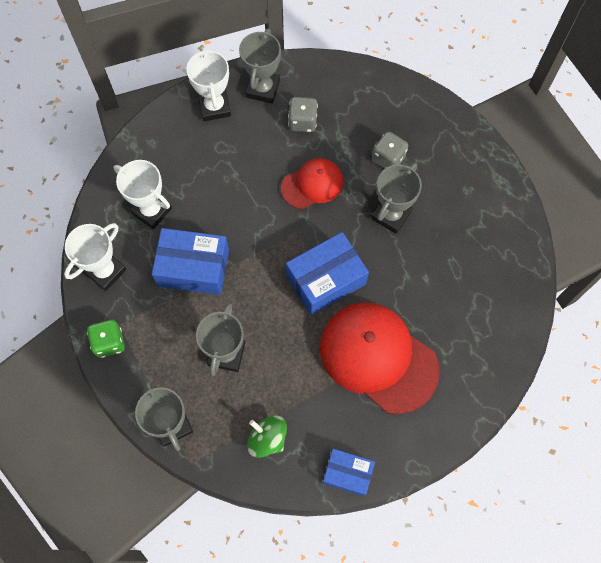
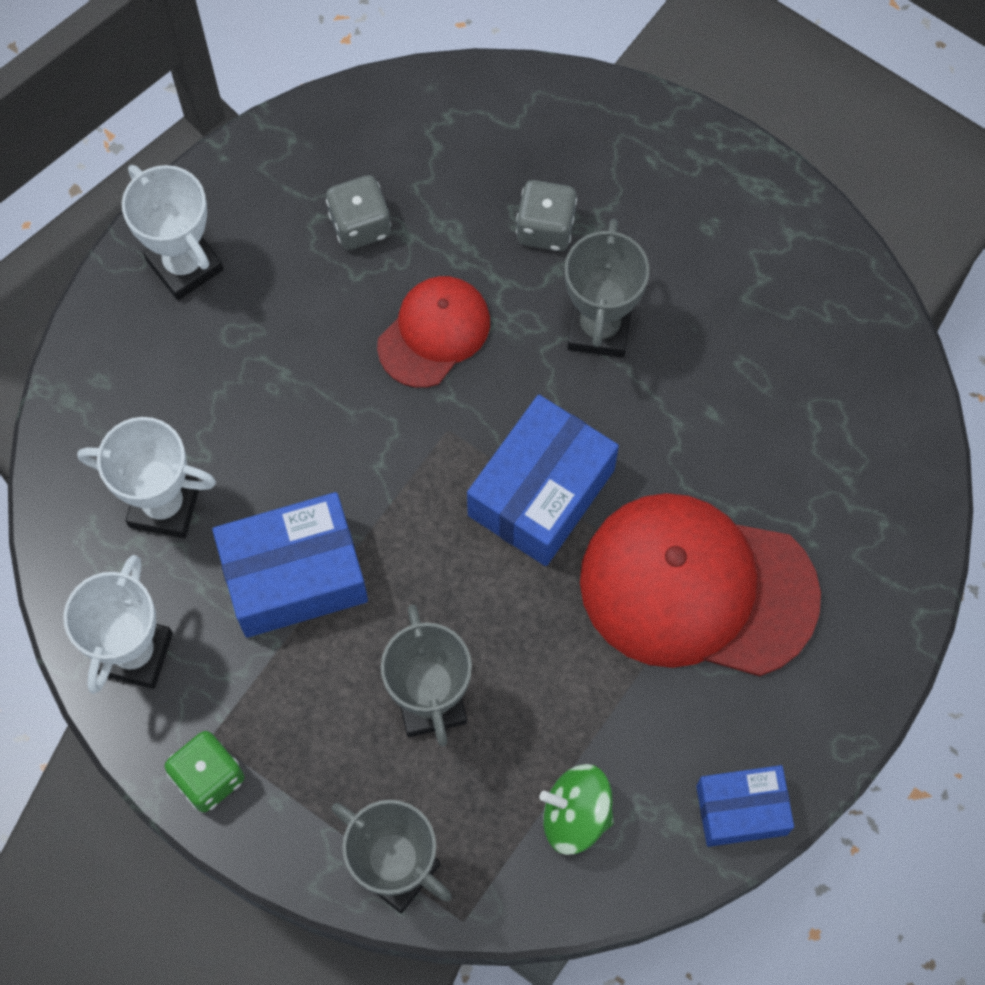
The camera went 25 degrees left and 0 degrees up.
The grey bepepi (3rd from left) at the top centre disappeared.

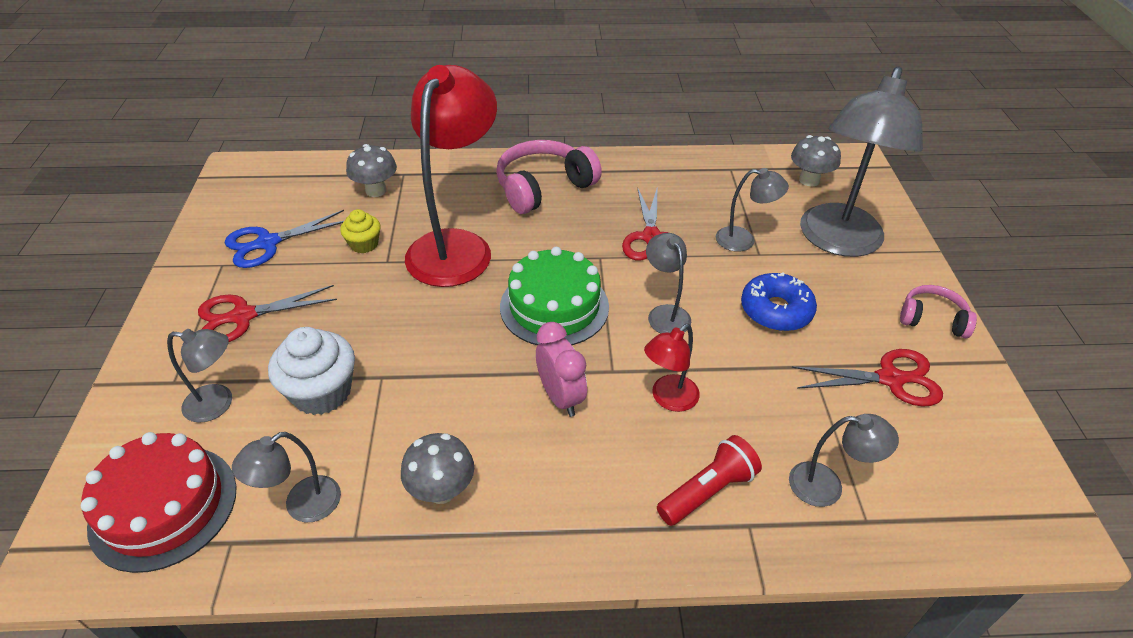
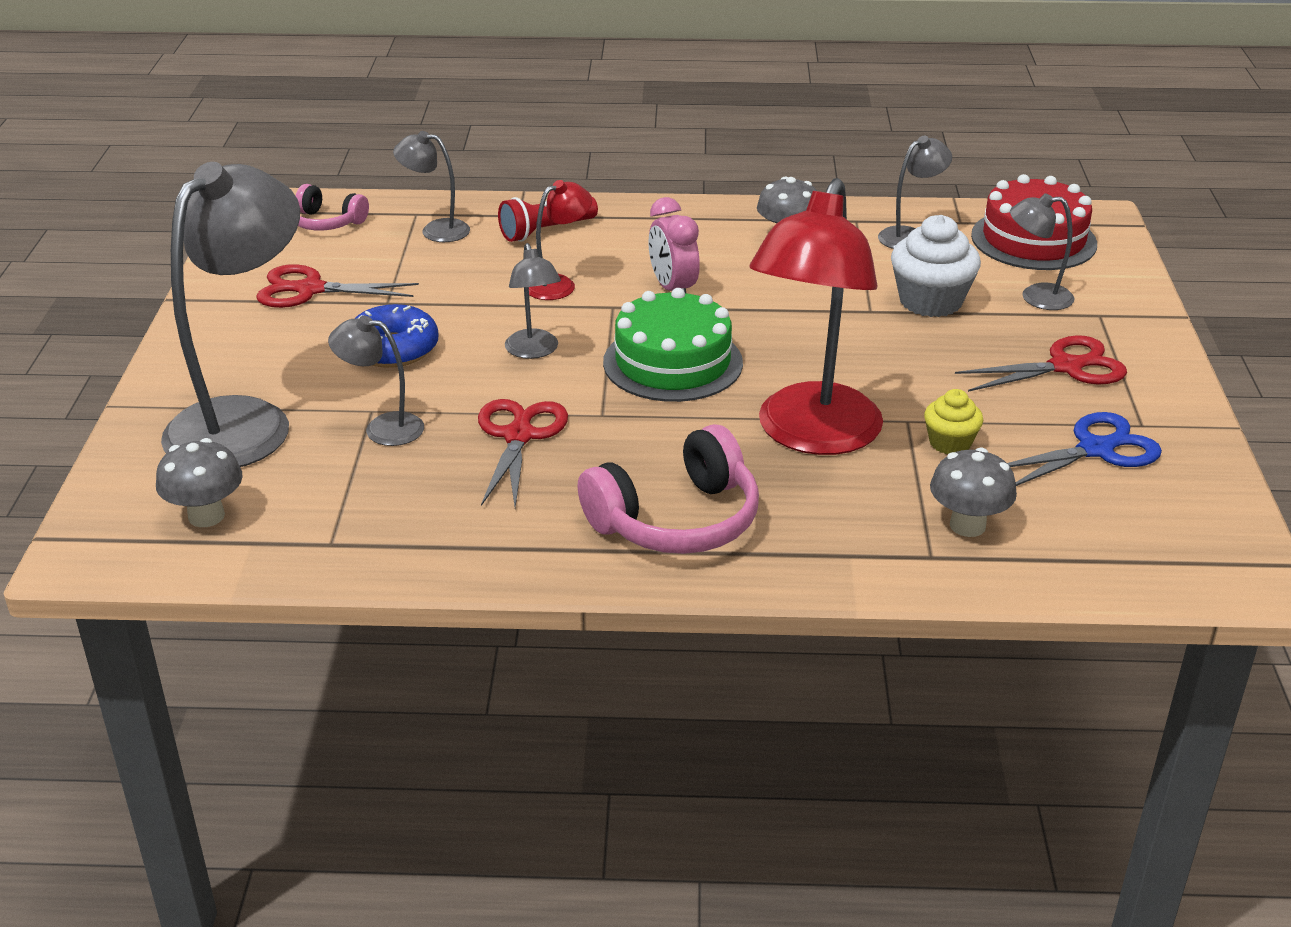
The camera went 175 degrees left and 10 degrees down.
The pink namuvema (2nd from left in the first image) moved from the middle right to the top left.

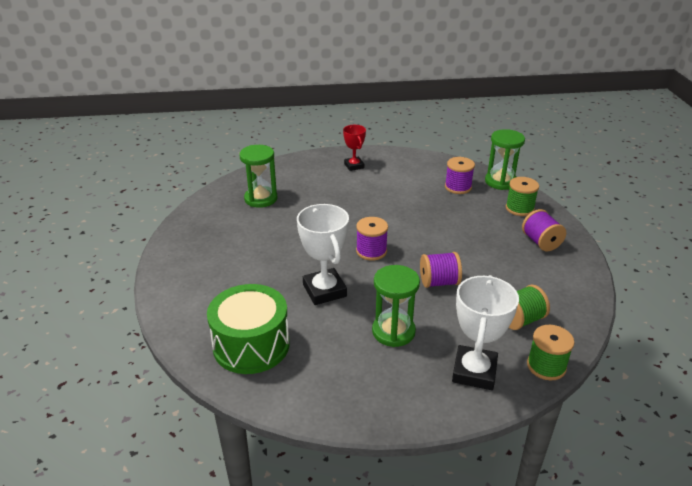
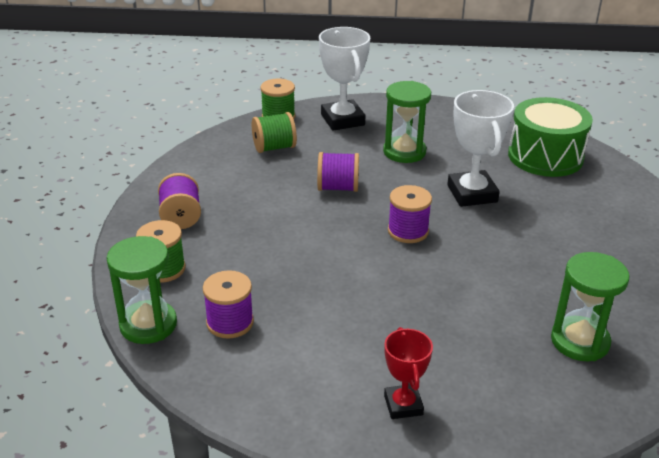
The camera went 170 degrees left and 0 degrees up.
The white bepepi (2nd from left in the first image) at the bottom right turned 45 degrees counterclockwise.

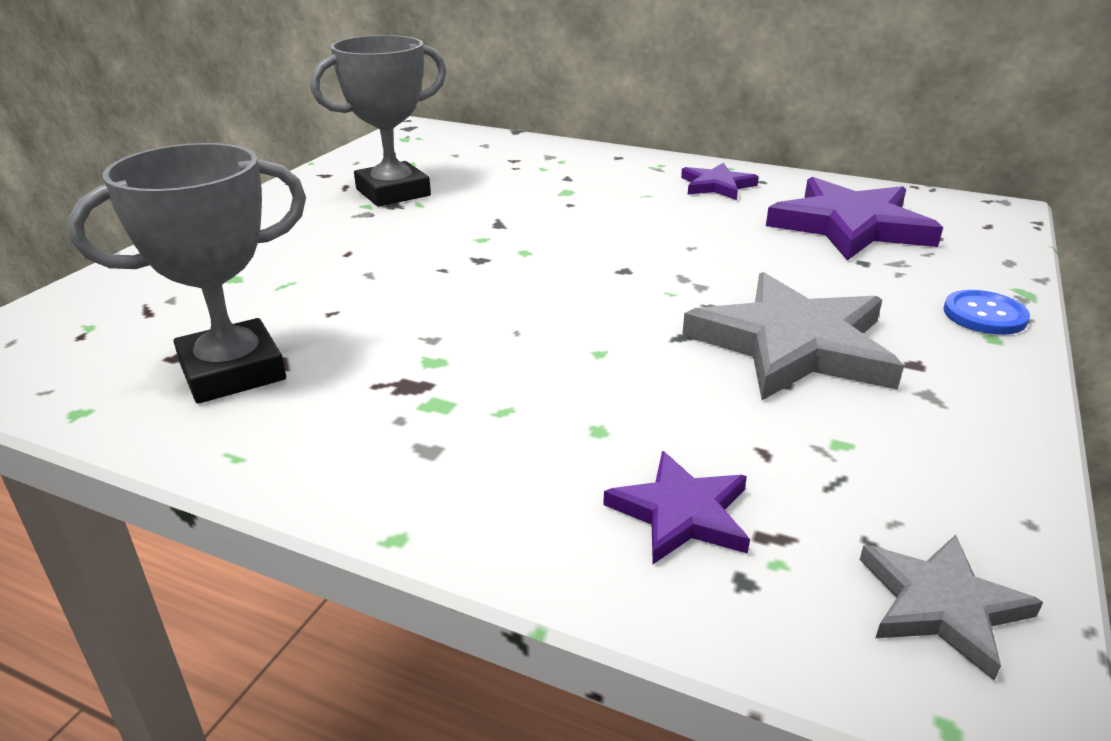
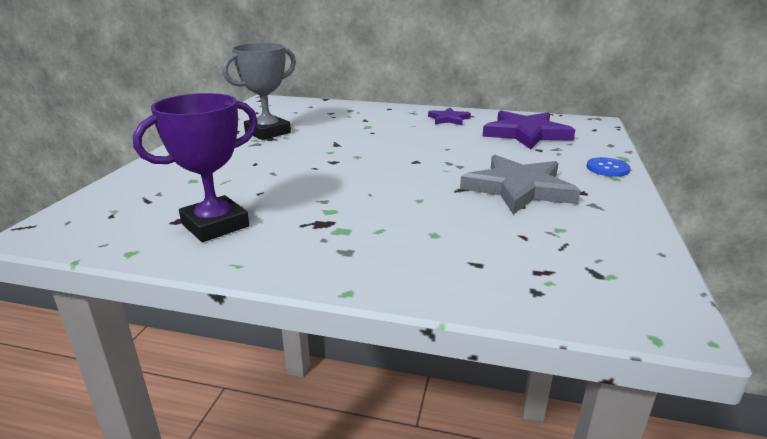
The camera went 10 degrees left and 5 degrees down.
The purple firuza (1st from left) at the bottom centre disappeared.
The grey firuza (2nd from left) at the bottom right disappeared.
The grey bepepi (1st from left) at the middle left became the purple bepepi at the middle left.

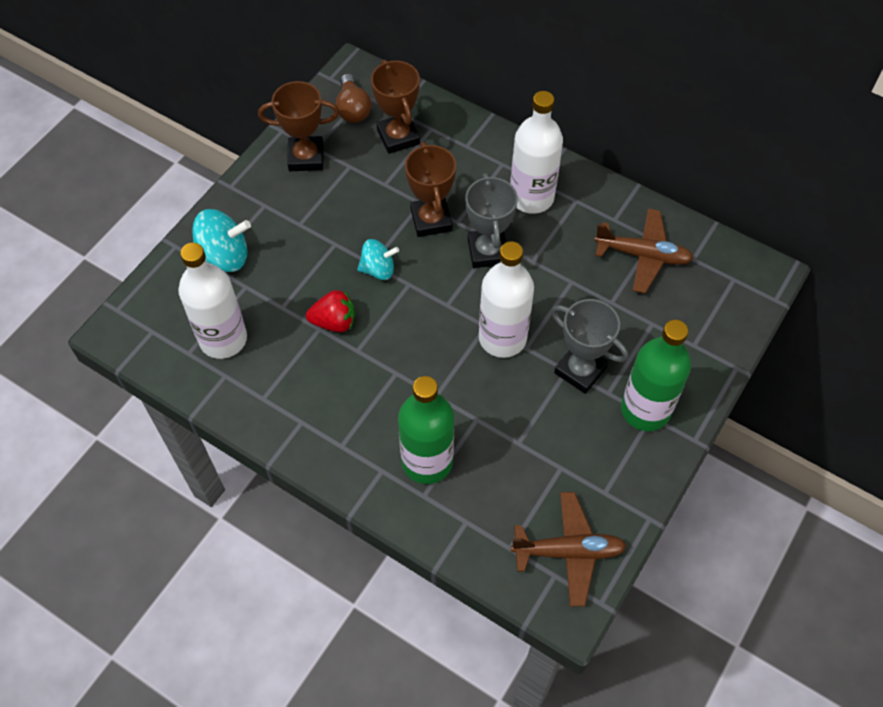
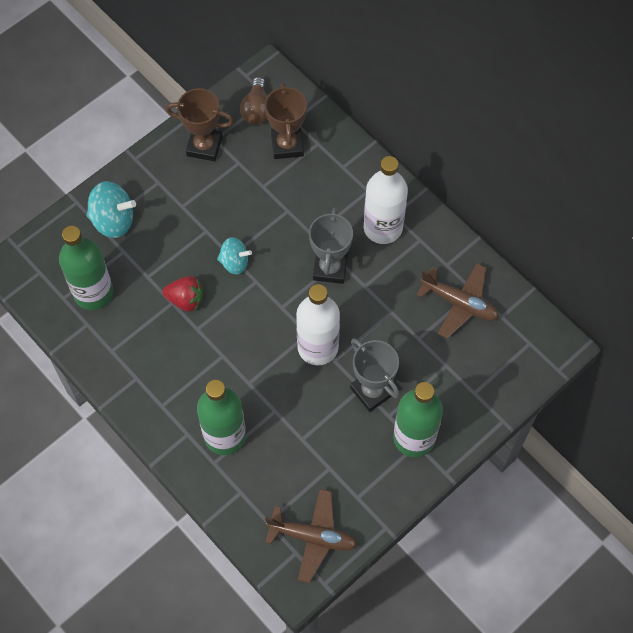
The camera went 15 degrees right and 5 degrees up.
The brown bepepi (3rd from left) at the top centre disappeared.
The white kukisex (1st from left) at the middle left became the green kukisex (1st from left) at the middle left.

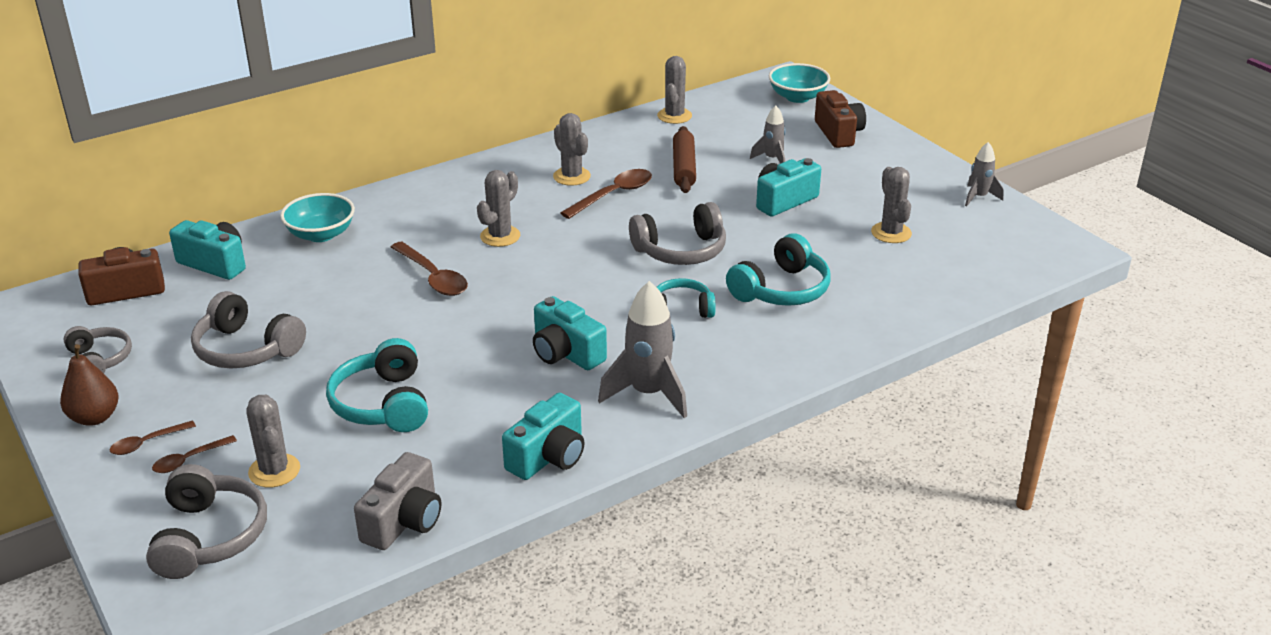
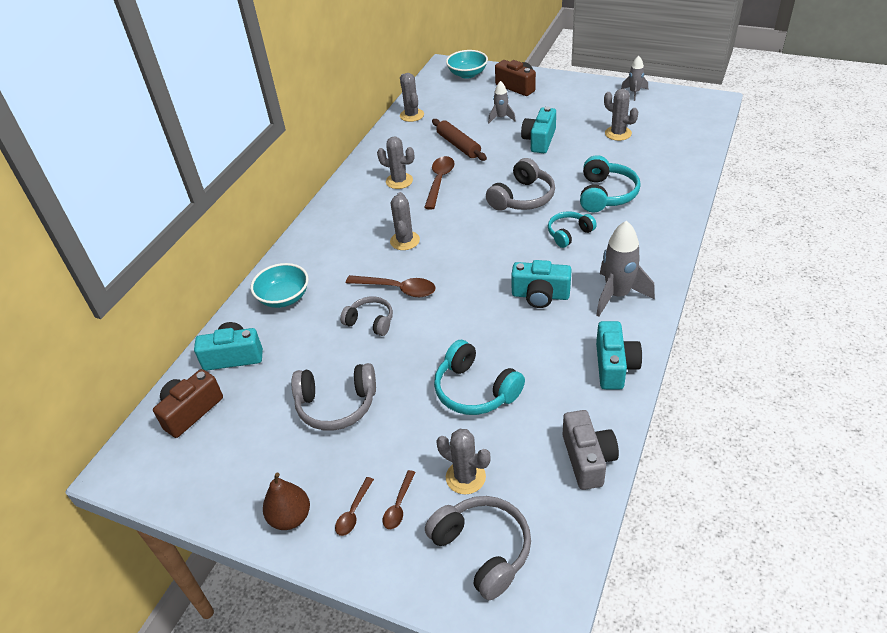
The camera went 30 degrees left and 10 degrees up.
The grey namuvema (1st from left in the first image) moved from the middle left to the centre.

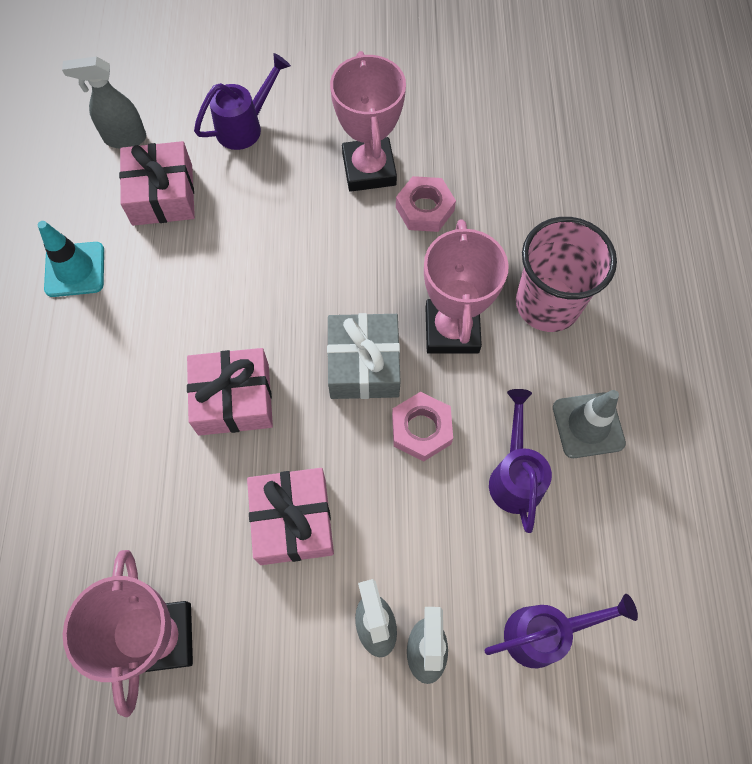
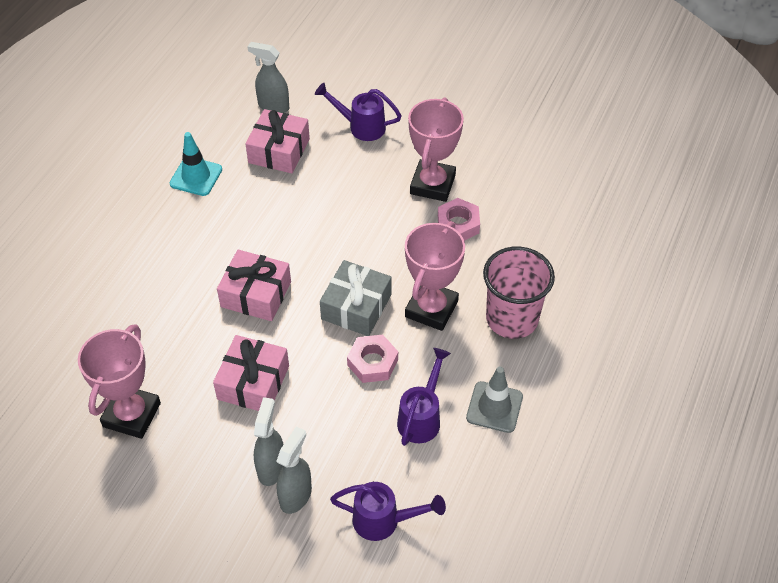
The camera went 25 degrees right and 15 degrees down.
The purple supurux (1st from left) at the top left turned 150 degrees counterclockwise.

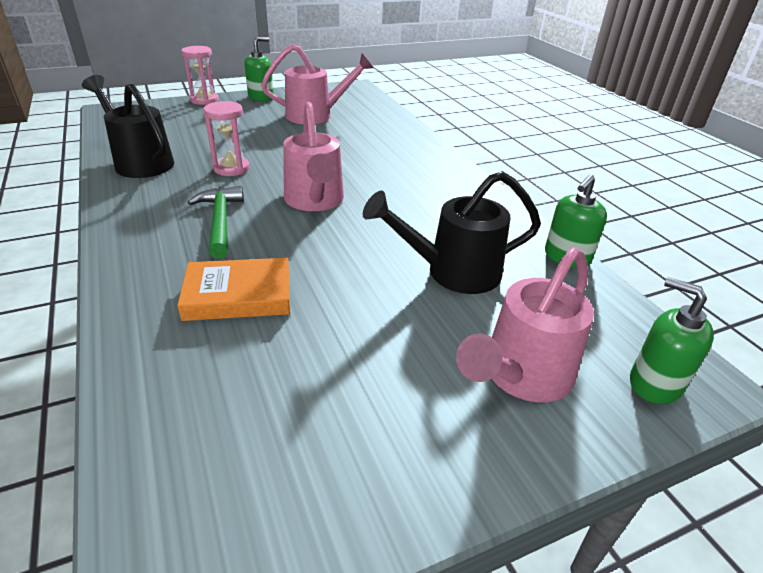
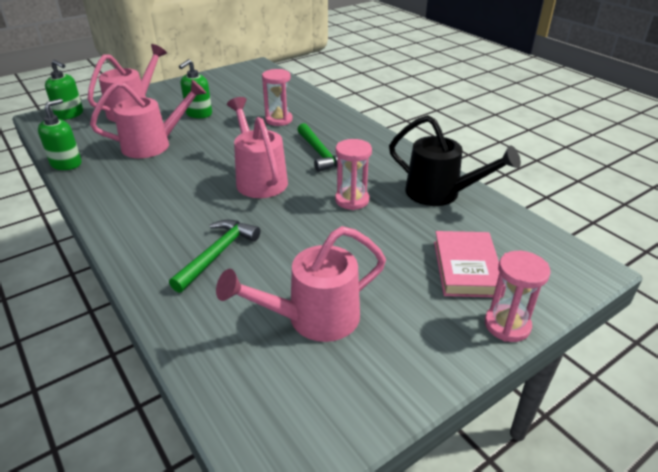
The camera went 170 degrees right and 0 degrees up.
The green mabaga (1st from left) at the middle left appeared.
The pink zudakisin at the middle right appeared.
The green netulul (1st from left in the first image) moved from the top centre to the top left.
The orange zudakisin at the middle left was replaced by the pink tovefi (1st from left) at the top centre.
The black supurux (2nd from left) at the centre became the pink supurux (2nd from left) at the top left.

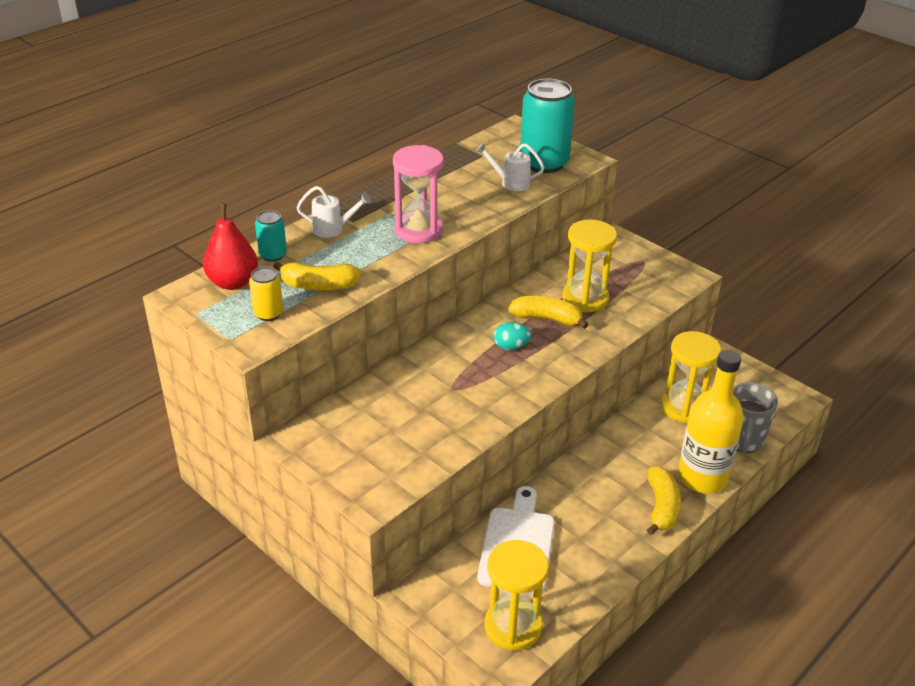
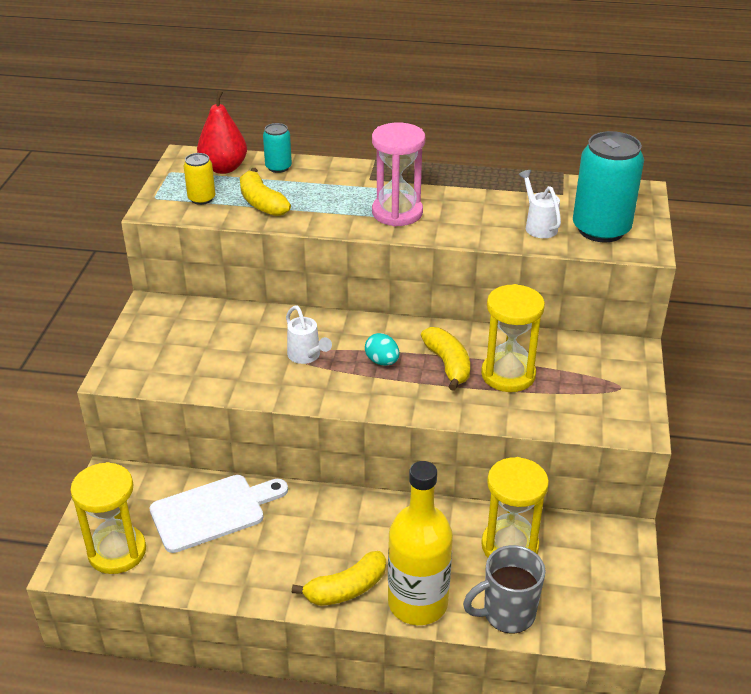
The camera went 55 degrees right and 0 degrees up.
The white supurux (1st from left) moved from the top centre to the centre.

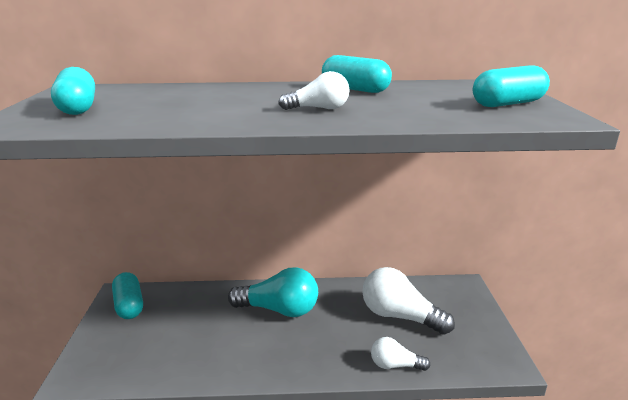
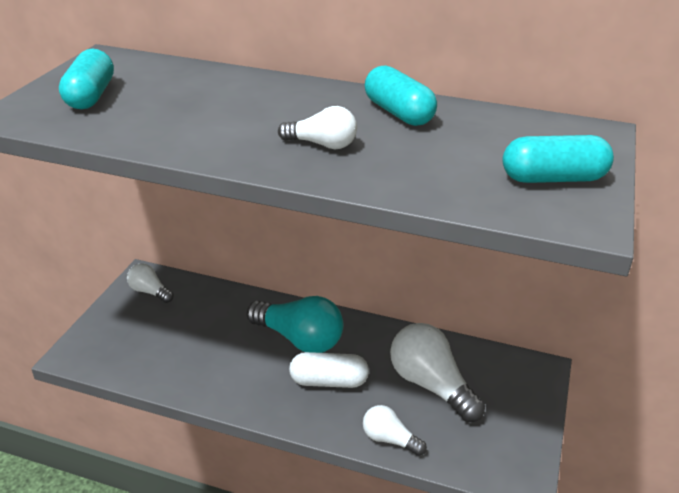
The camera went 20 degrees right and 10 degrees up.
The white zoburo at the bottom centre appeared.
The turquoise zoburo (2nd from left) at the bottom left was replaced by the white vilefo (1st from left) at the middle left.

